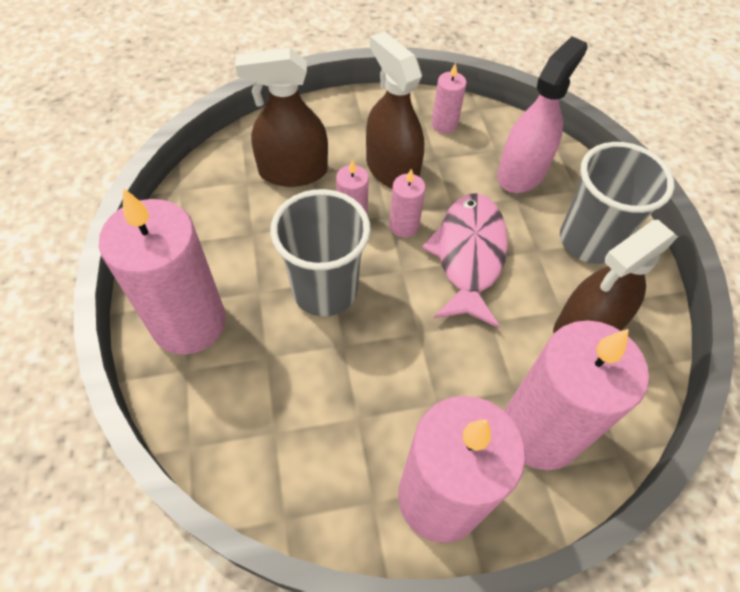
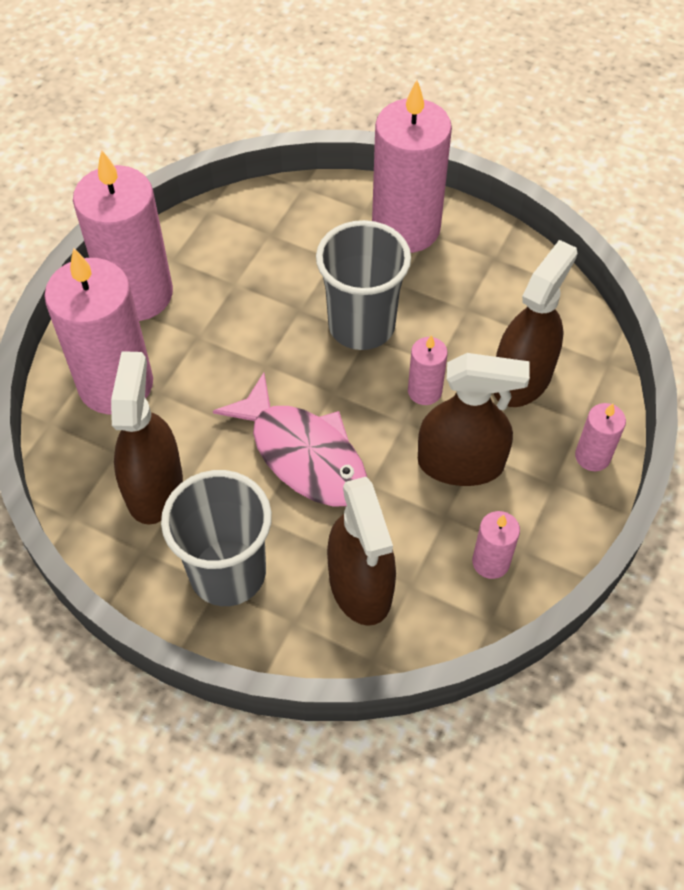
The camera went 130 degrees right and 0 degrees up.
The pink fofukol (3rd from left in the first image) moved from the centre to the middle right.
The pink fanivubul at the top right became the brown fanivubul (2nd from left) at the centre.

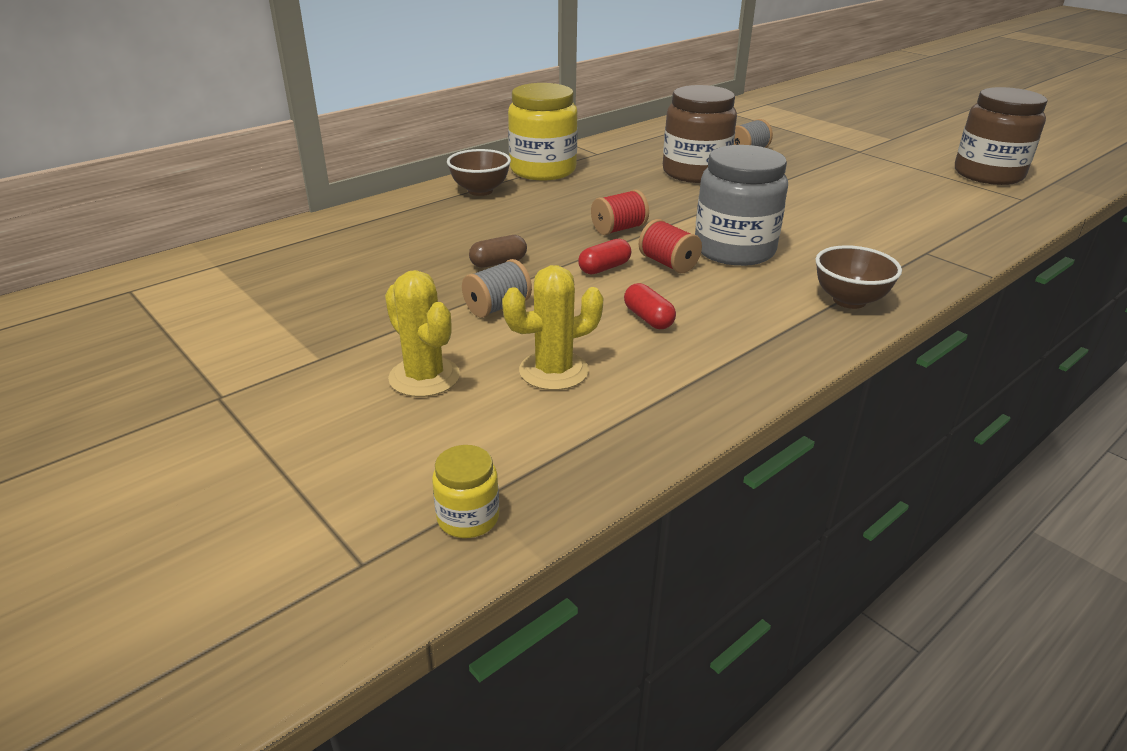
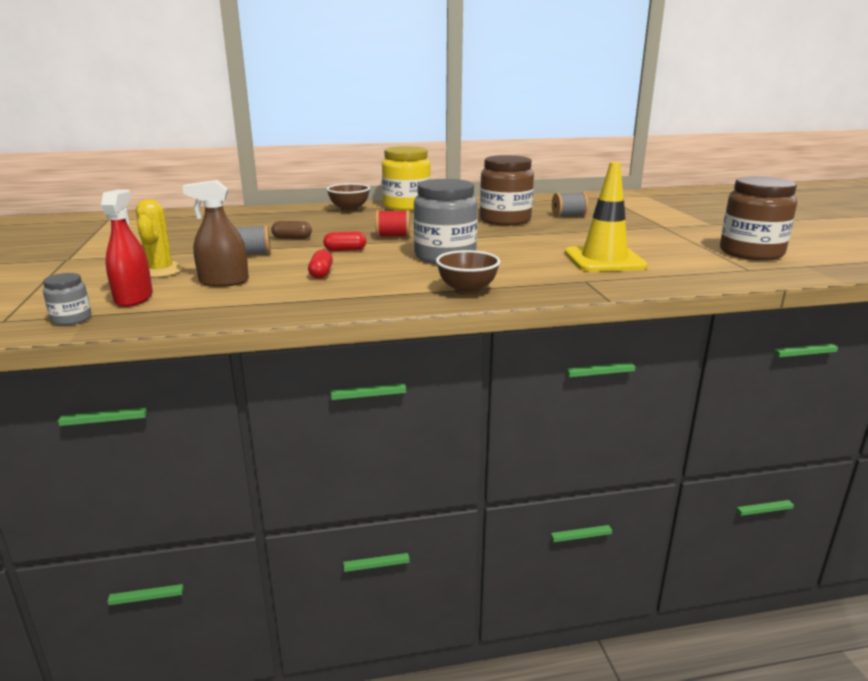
The camera went 30 degrees right and 10 degrees down.
The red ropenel (2nd from left) at the top centre disappeared.
The red fanivubul at the middle left appeared.
The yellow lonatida at the top right appeared.
The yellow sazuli (2nd from left) at the centre was replaced by the brown fanivubul at the middle left.
The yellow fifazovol (1st from left) at the centre became the grey fifazovol (1st from left) at the middle left.

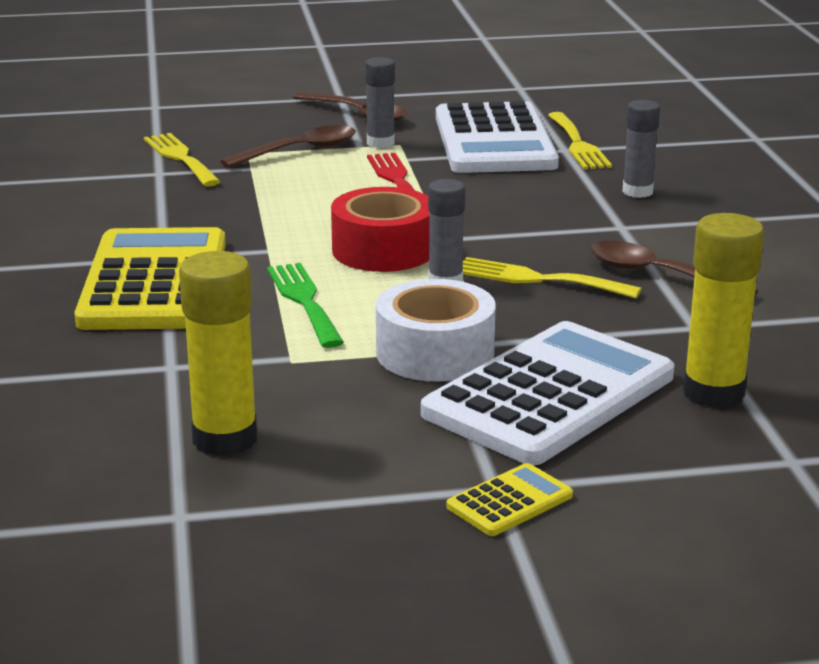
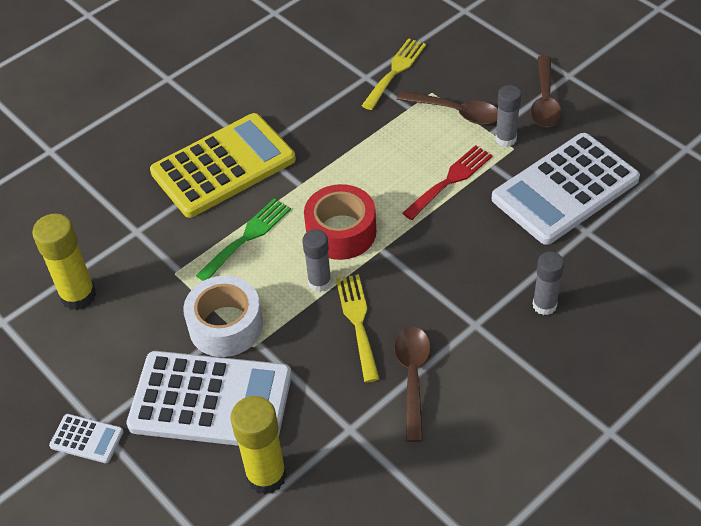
The camera went 60 degrees right and 25 degrees up.
The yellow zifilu (3rd from left) at the top right disappeared.
The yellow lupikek (2nd from left) at the bottom centre became the white lupikek (1st from left) at the bottom left.

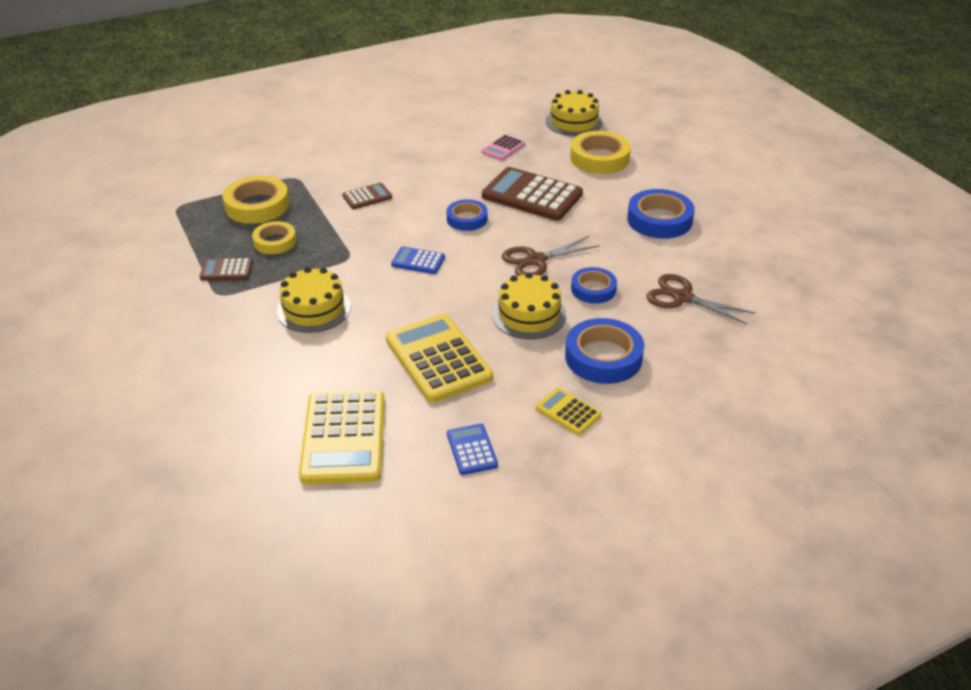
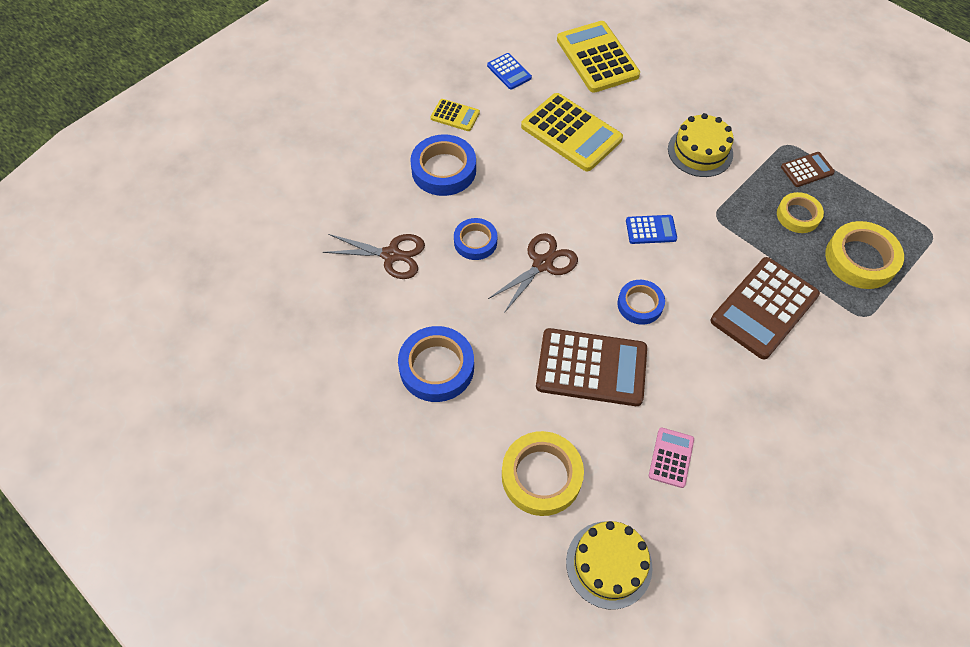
The camera went 160 degrees right and 20 degrees up.
The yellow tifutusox (2nd from left) at the centre disappeared.
The brown lupikek (2nd from left) at the top centre changed to 2.02 times the size.

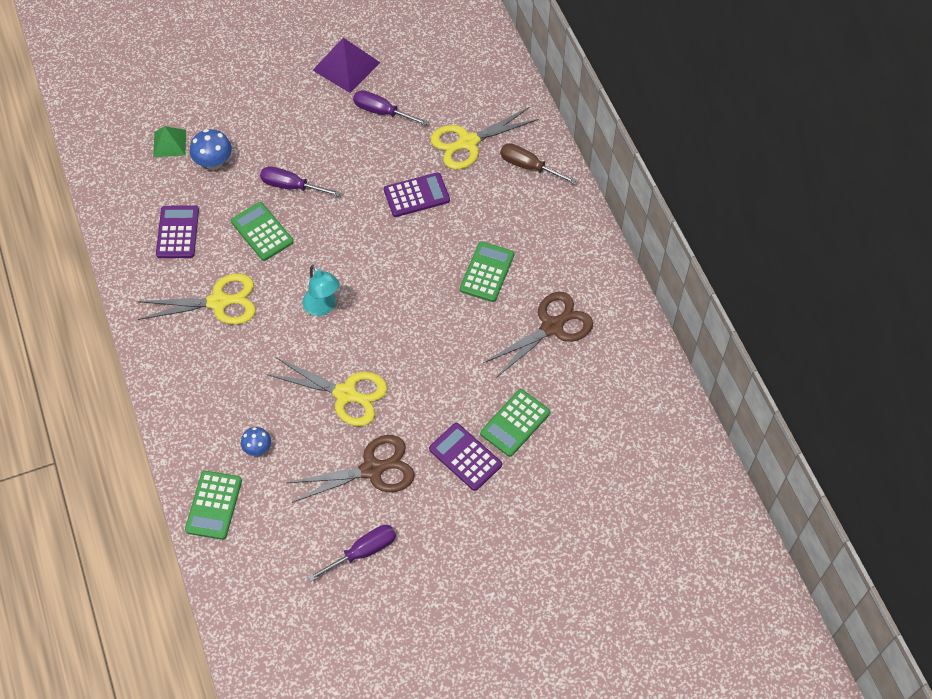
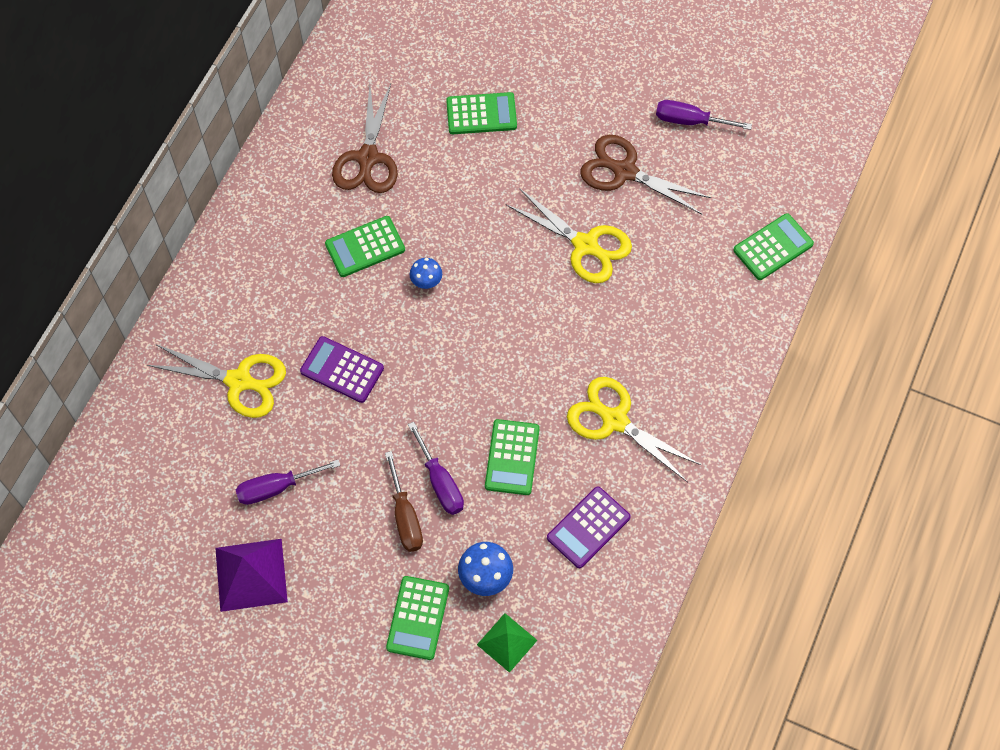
The camera went 135 degrees left and 5 degrees up.
The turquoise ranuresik at the centre disappeared.
The purple lupikek (3rd from left) at the centre disappeared.
The green lupikek (2nd from left) at the bottom centre appeared.
The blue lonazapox (2nd from left in the first image) moved from the middle left to the centre.
The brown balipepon moved from the top centre to the bottom centre.
The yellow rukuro (2nd from left) at the centre turned 150 degrees clockwise.
The purple balipepon (3rd from left in the first image) at the top centre turned 90 degrees clockwise.
The brown rukuro (2nd from left in the first image) at the centre turned 90 degrees counterclockwise.

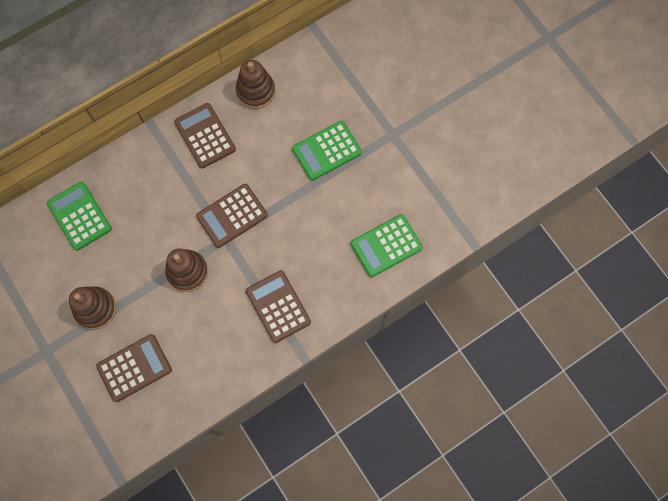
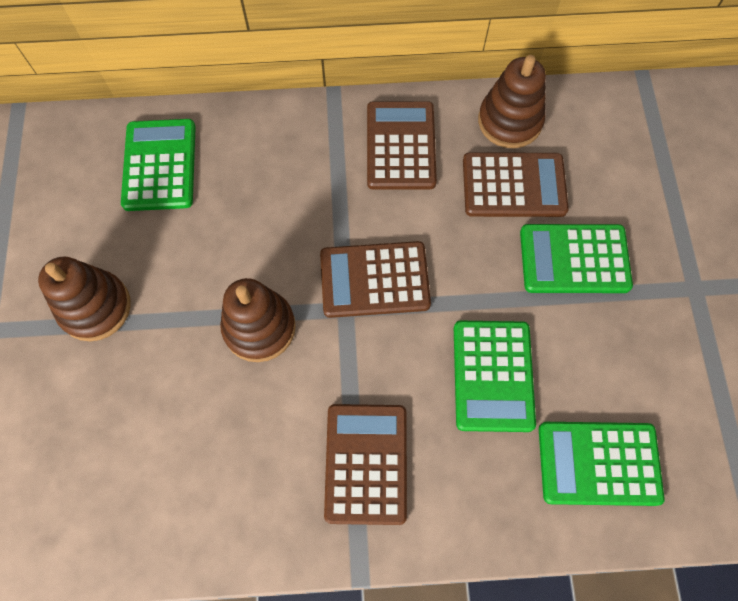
The camera went 30 degrees right and 5 degrees down.
The green lupikek (2nd from left) at the middle right appeared.
The brown lupikek (1st from left in the first image) moved from the bottom left to the top right.

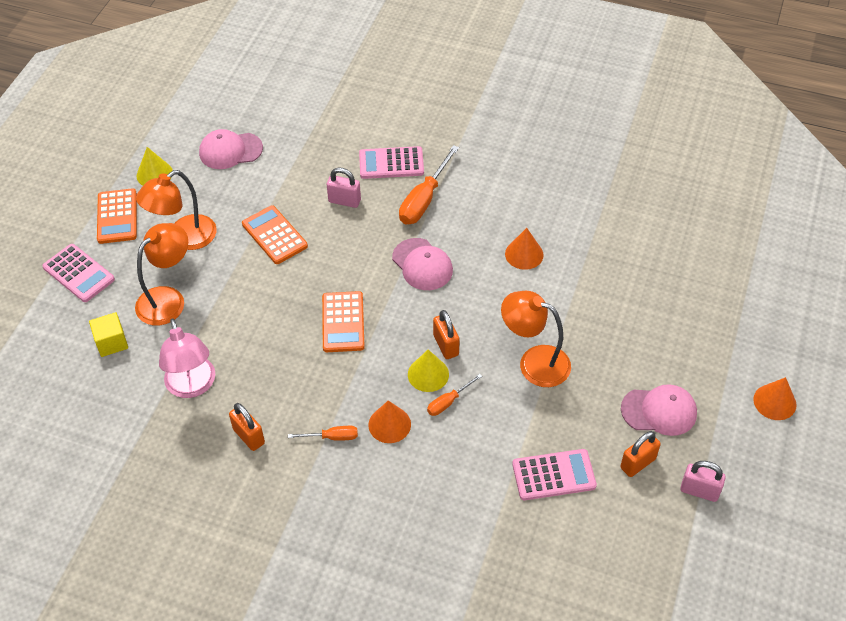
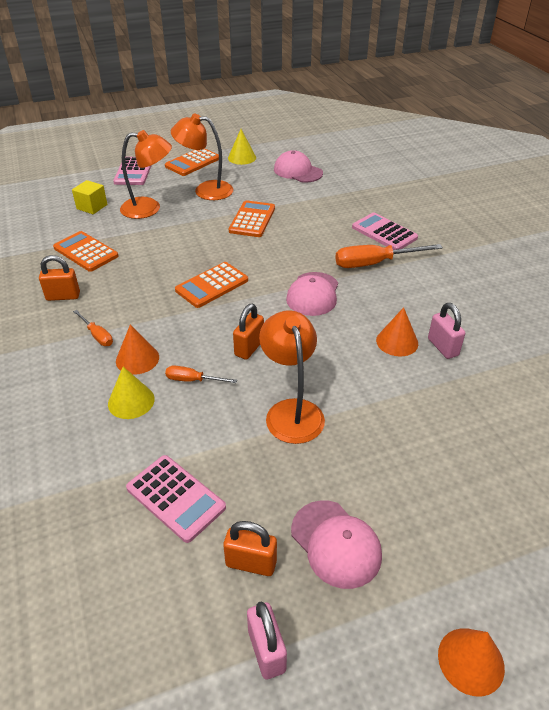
The camera went 50 degrees right and 10 degrees down.
The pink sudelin (1st from left in the first image) moved from the top centre to the middle right.
The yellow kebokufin (2nd from left in the first image) moved from the centre to the middle left.
The pink ranuresik at the middle left was replaced by the orange lupikek (1st from left) at the middle left.
The orange sudelin (1st from left) at the bottom left turned 75 degrees clockwise.

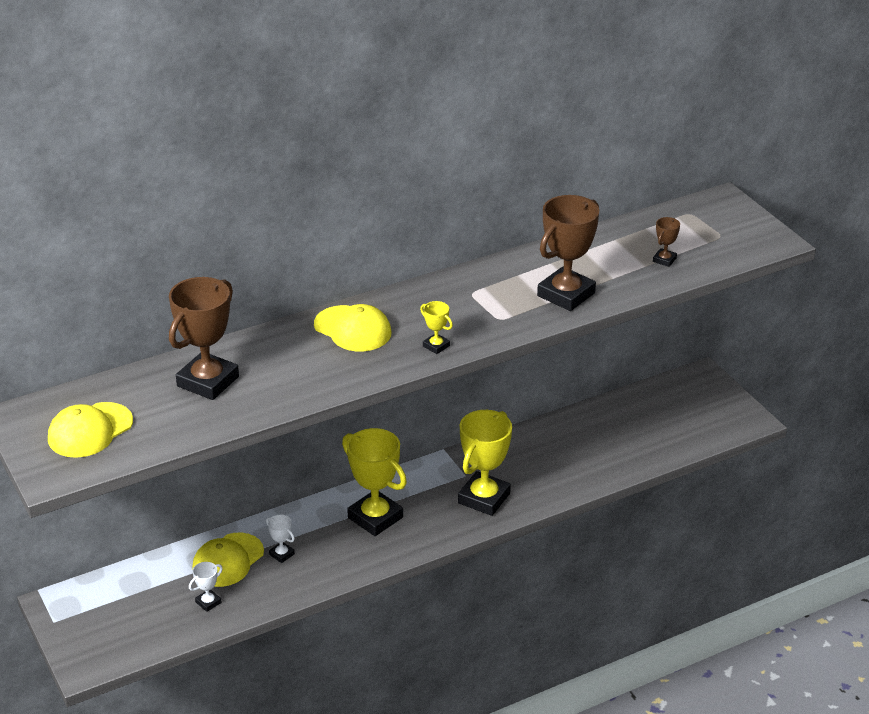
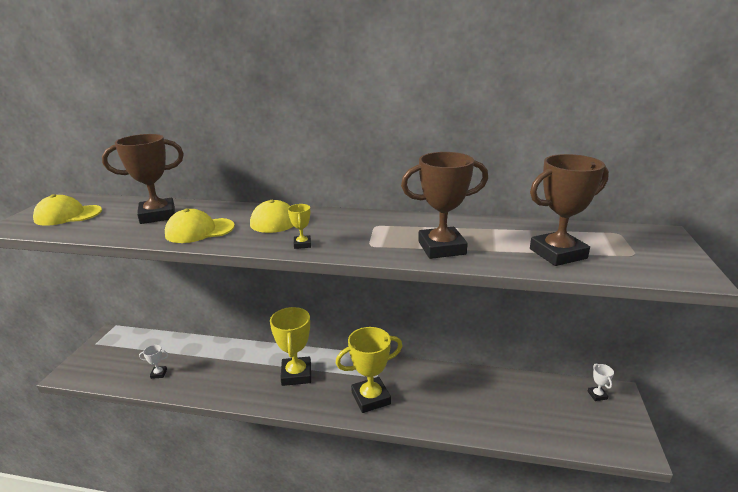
The camera went 40 degrees right and 10 degrees down.
The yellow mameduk (2nd from left) moved from the bottom left to the middle left.
The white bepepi (2nd from left) moved from the bottom left to the bottom right.
The brown bepepi (3rd from left) at the middle right changed to 2.24 times the size.

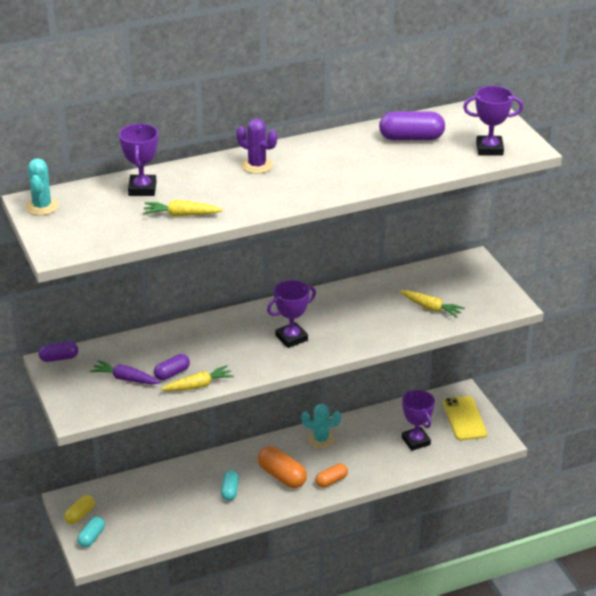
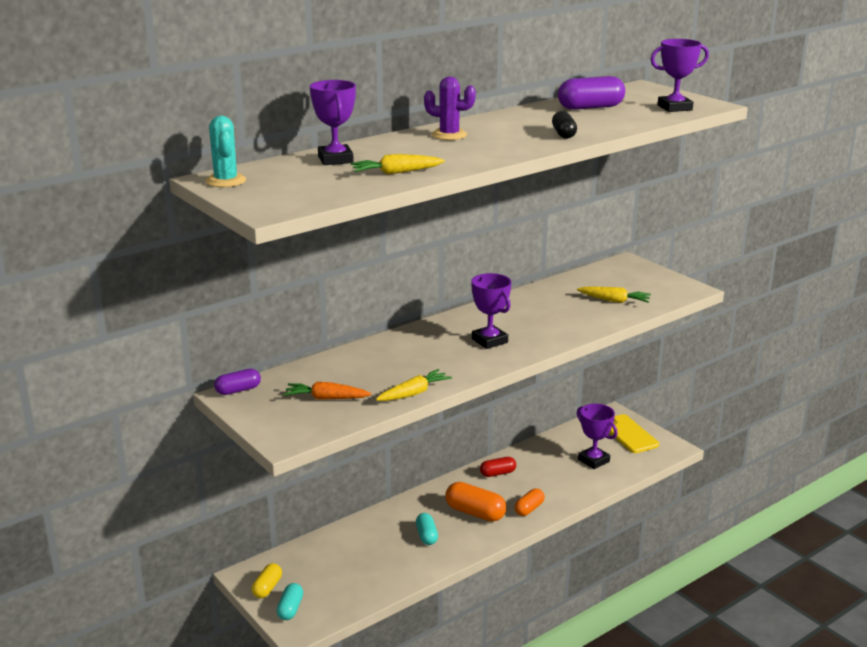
The camera went 15 degrees left and 10 degrees down.
The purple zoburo (2nd from left) at the middle left disappeared.
The black zoburo at the top centre appeared.
The turquoise sazuli (2nd from left) at the bottom centre was replaced by the red zoburo at the bottom centre.
The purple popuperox at the middle left became the orange popuperox at the centre.
The purple bepepi (2nd from left) at the centre turned 75 degrees counterclockwise.

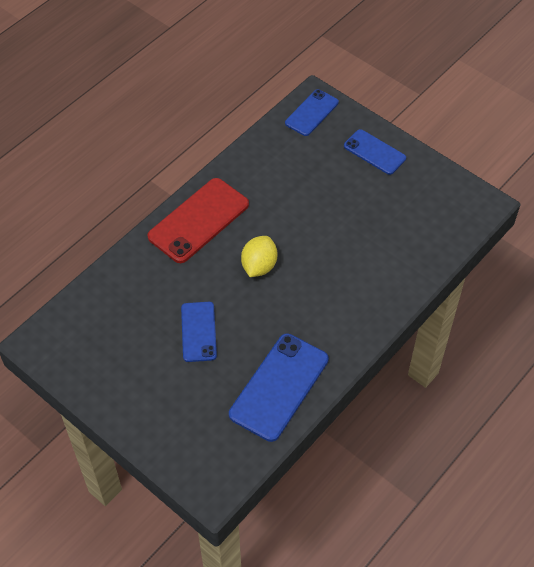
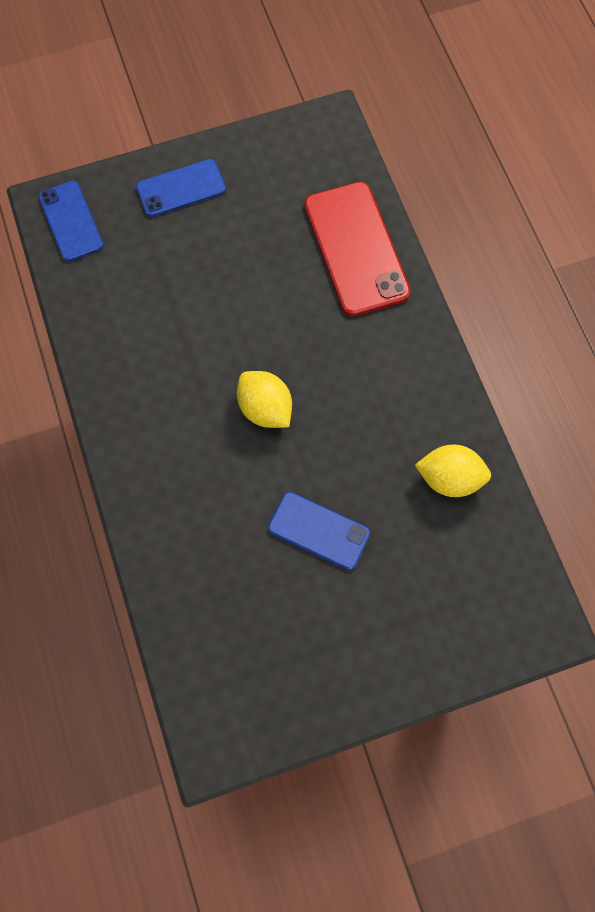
The camera went 60 degrees left and 15 degrees up.
The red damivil moved from the centre to the top centre.
The blue damivil (2nd from left) at the bottom centre was replaced by the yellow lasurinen (2nd from left) at the middle right.

